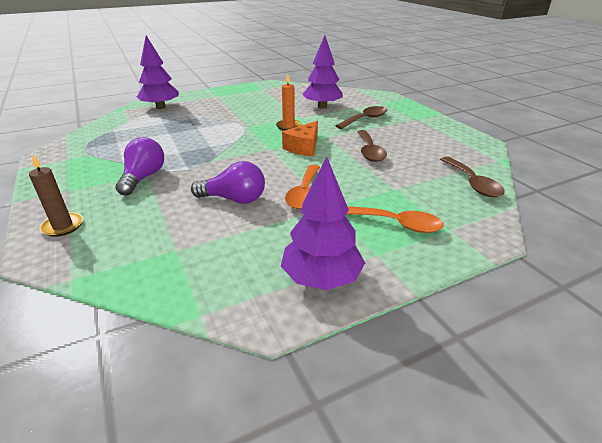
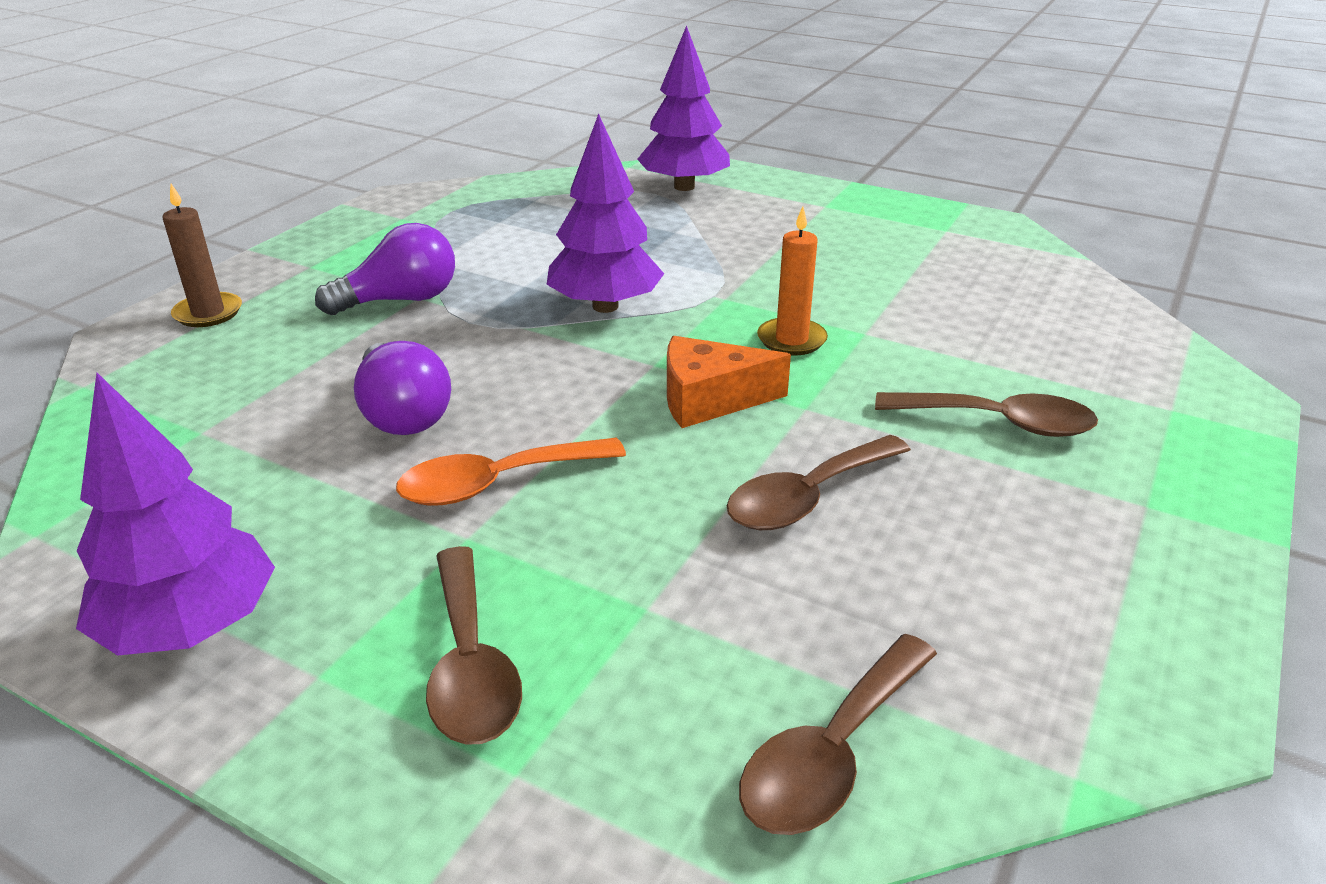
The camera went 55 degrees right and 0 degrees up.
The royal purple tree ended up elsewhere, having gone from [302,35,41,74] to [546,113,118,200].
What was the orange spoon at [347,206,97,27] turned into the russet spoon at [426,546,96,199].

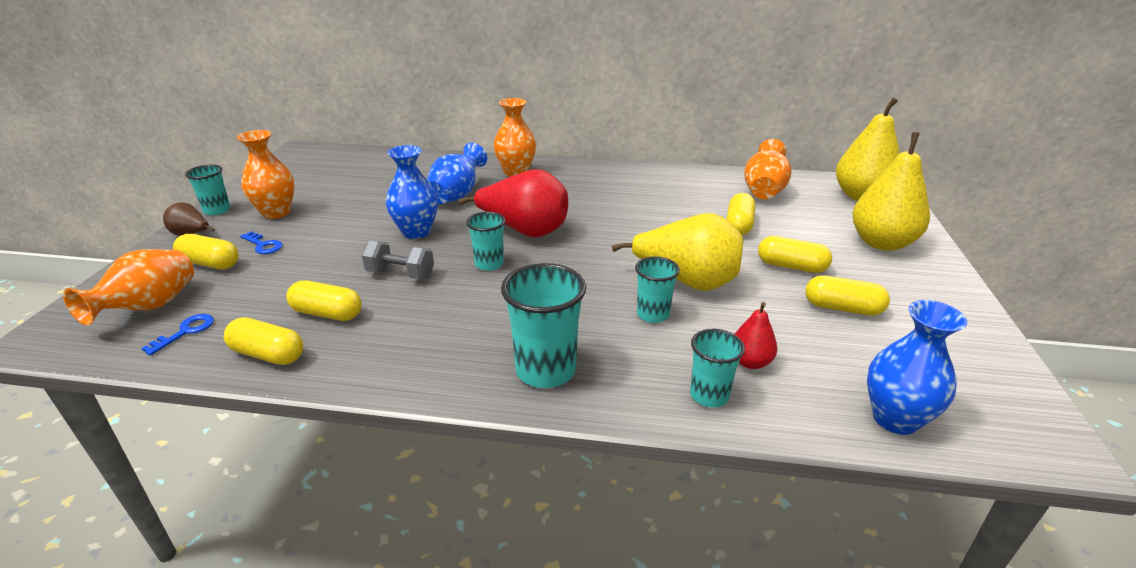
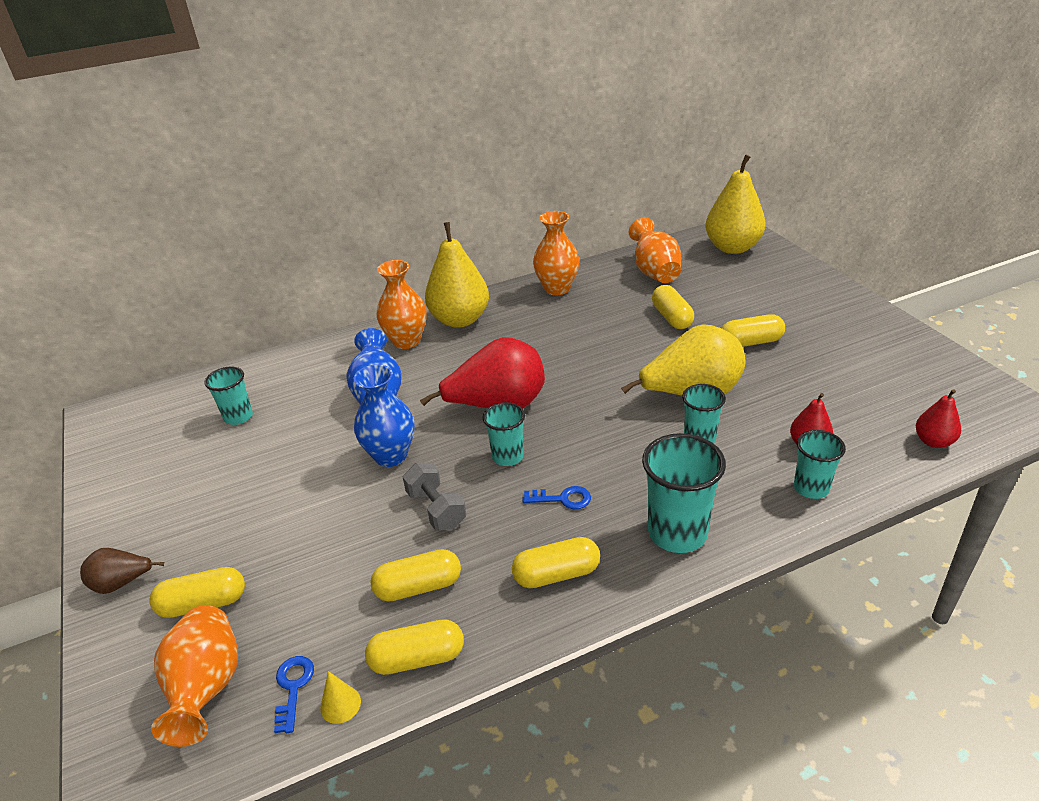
The camera went 30 degrees left and 5 degrees up.
The second view gained the bright yellow cone shape at [320,671,41,53].
The aqua tumbler ended up elsewhere, having gone from [185,164,45,51] to [204,366,49,59].
The orange tall vase ended up elsewhere, having gone from [237,130,58,89] to [533,211,46,84].
The royal blue key ended up elsewhere, having gone from [240,231,42,23] to [522,486,69,23].
The bright yellow pill shape ended up elsewhere, having gone from [805,275,85,41] to [512,537,88,51].
The bright yellow toy pear ended up elsewhere, having gone from [852,132,78,119] to [425,222,64,106].
Where the royal blue tall vase stood at [867,300,100,135], the crimson toy pear came to stand at [916,389,45,59].
The grey free weight at [362,241,72,38] ended up facing another way, 75 degrees clockwise from before.

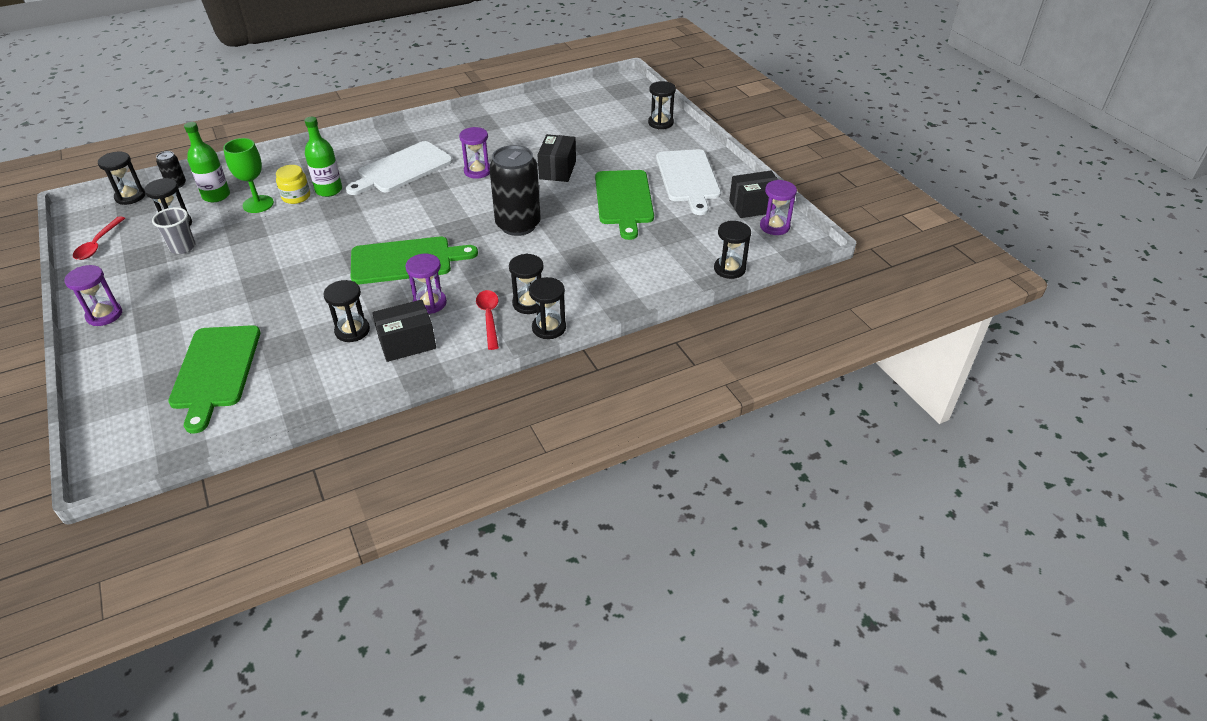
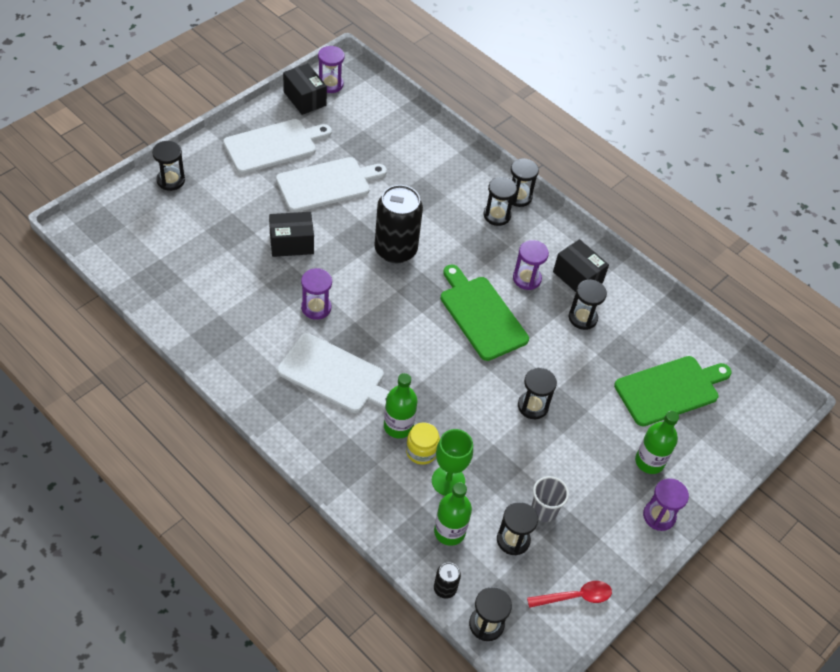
The camera went 115 degrees left and 10 degrees up.
The second view lost the crimson spoon at [476,290,23,60].
The second view gained the green bottle at [635,411,44,63].
The ebony sand timer ended up elsewhere, having gone from [714,221,37,58] to [518,368,39,51].
What was the green cutting board at [595,170,59,70] turned into the white cutting board at [276,157,111,55].

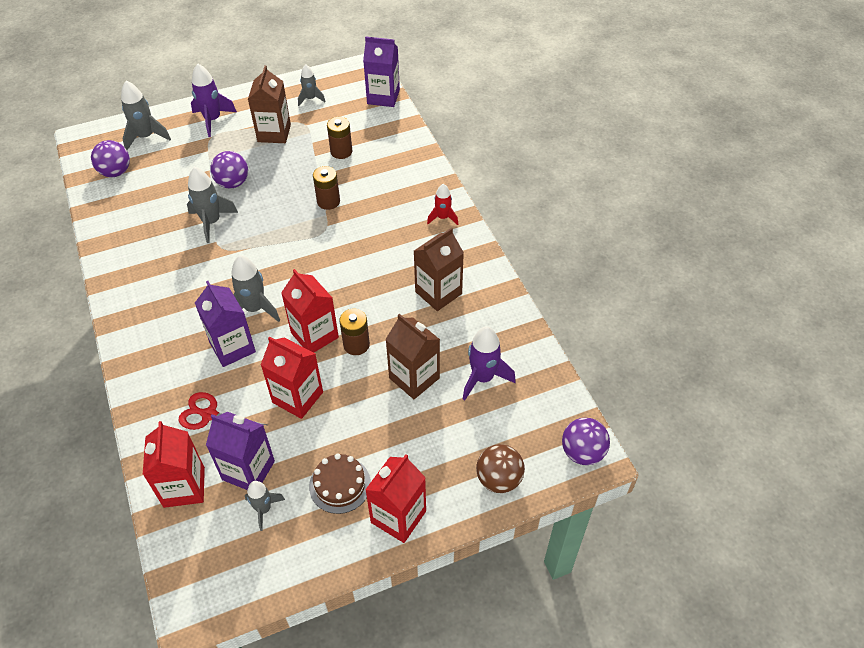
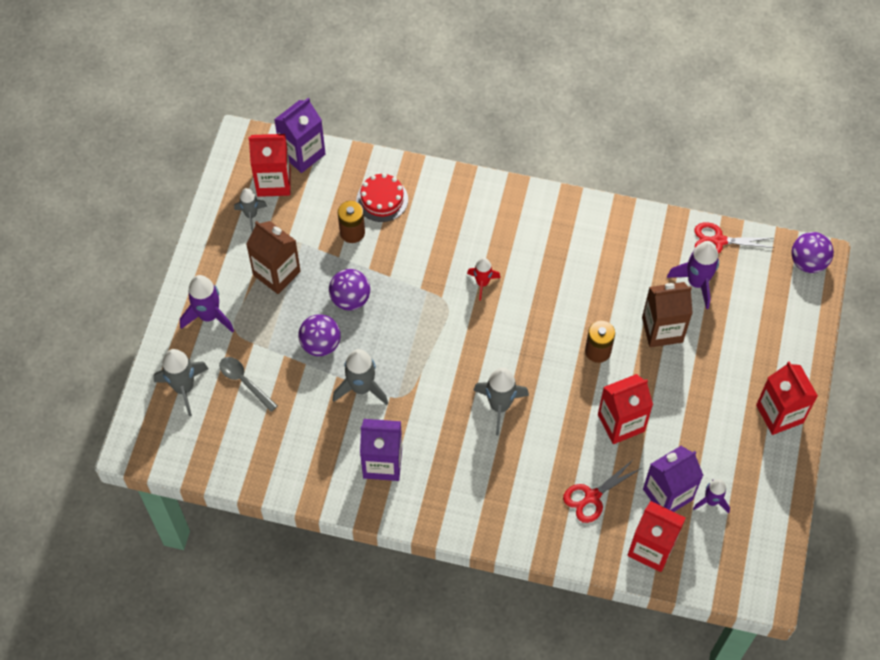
The camera went 55 degrees left and 10 degrees up.
The second view lost the russet cake at [309,453,62,61].
The second view lost the russet power cell at [313,166,27,44].
The second view lost the russet milk carton at [414,228,50,83].
The second view lost the russet ball at [476,444,49,49].
The second view gained the grey spoon at [219,357,59,55].
The second view gained the crimson cake at [356,173,52,49].
The second view gained the crimson shears at [694,222,80,32].
The royal purple ball ended up elsewhere, having gone from [91,140,39,37] to [329,269,41,42].
The royal purple milk carton ended up elsewhere, having gone from [195,281,61,86] to [360,419,42,62].
The crimson milk carton ended up elsewhere, having gone from [281,269,58,84] to [249,134,41,63].
The crimson rocket ended up elsewhere, having gone from [427,184,31,41] to [467,257,33,43].
What was the grey rocket at [245,481,40,50] turned into the royal purple rocket at [693,479,37,34].

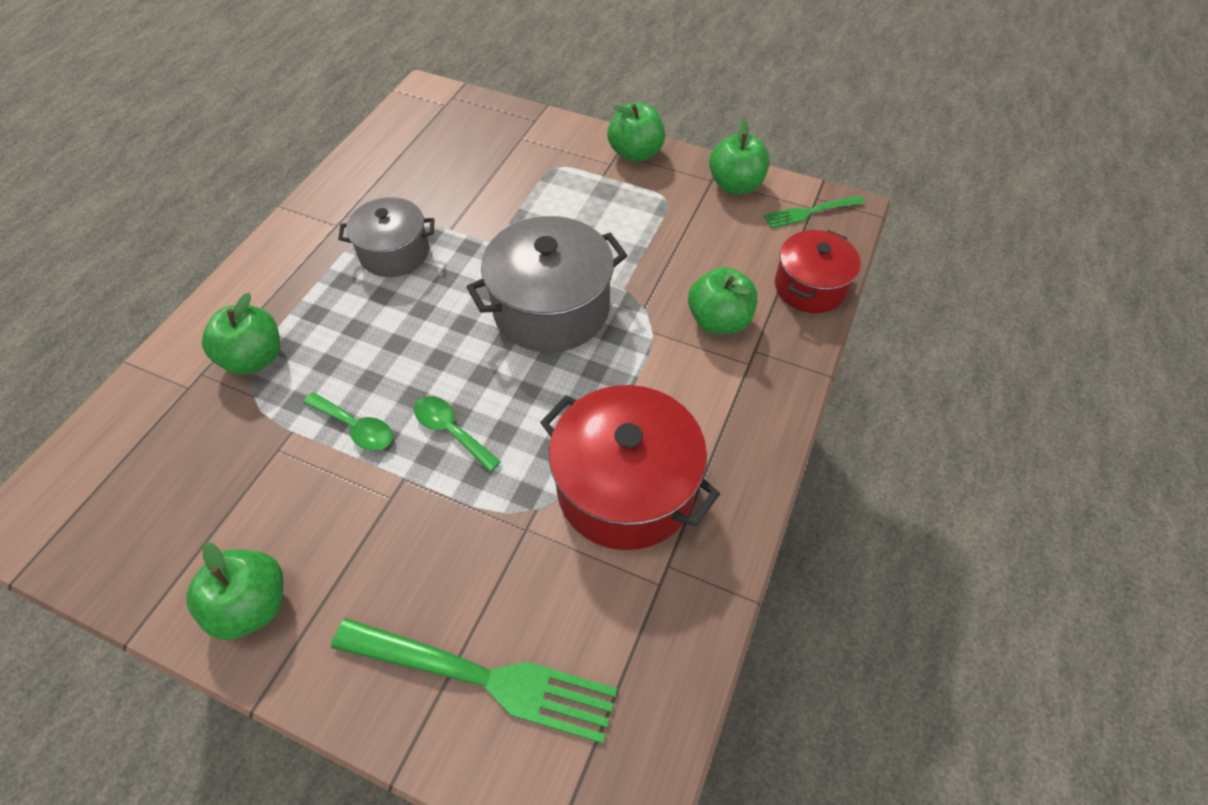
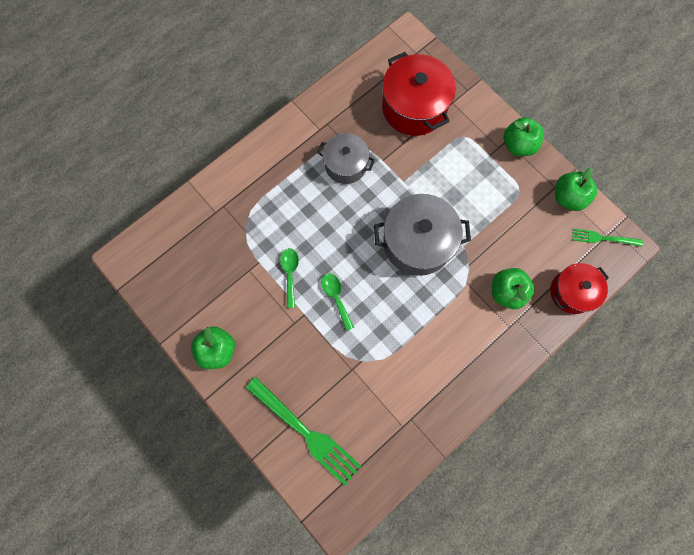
The camera went 25 degrees right and 20 degrees up.
The second view lost the green apple at [202,293,78,82].
The crimson pot ended up elsewhere, having gone from [540,385,180,165] to [382,52,74,84].
The green spoon at [303,392,90,59] ended up facing another way, 150 degrees counterclockwise from before.

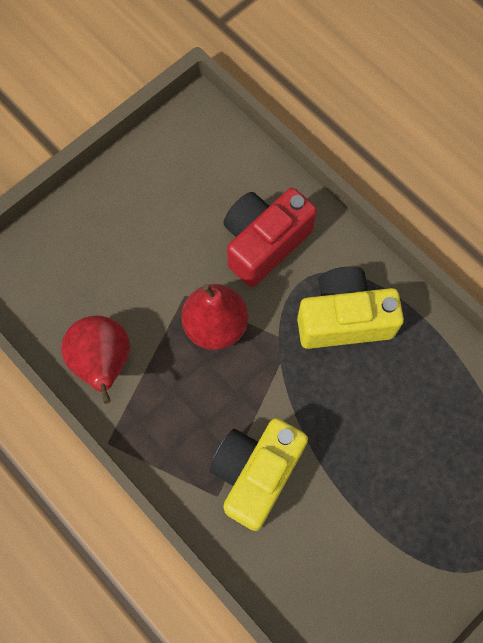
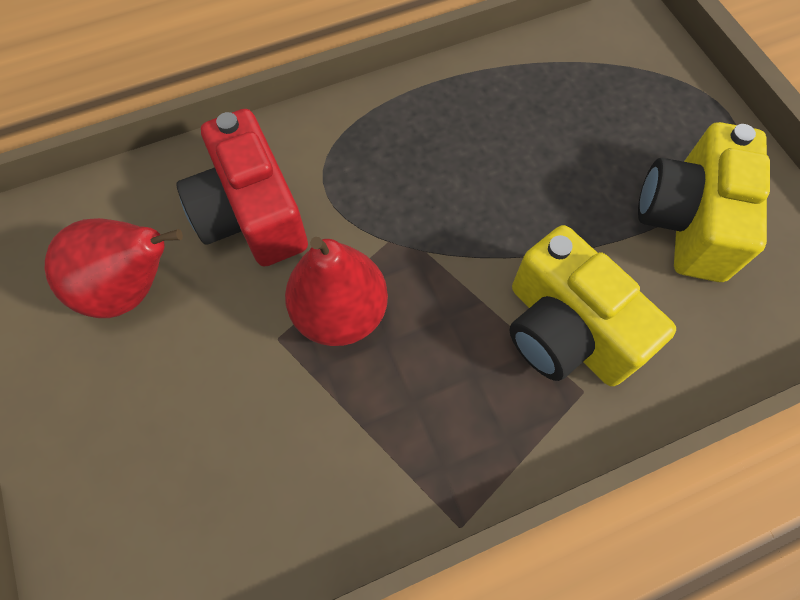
The camera went 70 degrees left and 5 degrees down.
The crimson toy pear ended up elsewhere, having gone from [61,315,69,89] to [45,218,138,100].
The bright yellow compact camera ended up elsewhere, having gone from [297,267,107,82] to [638,122,132,160].

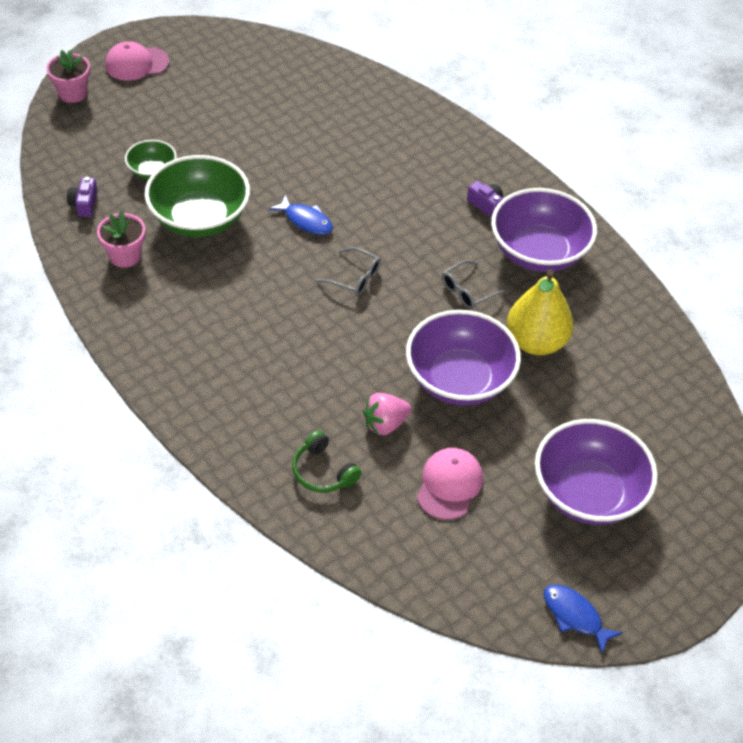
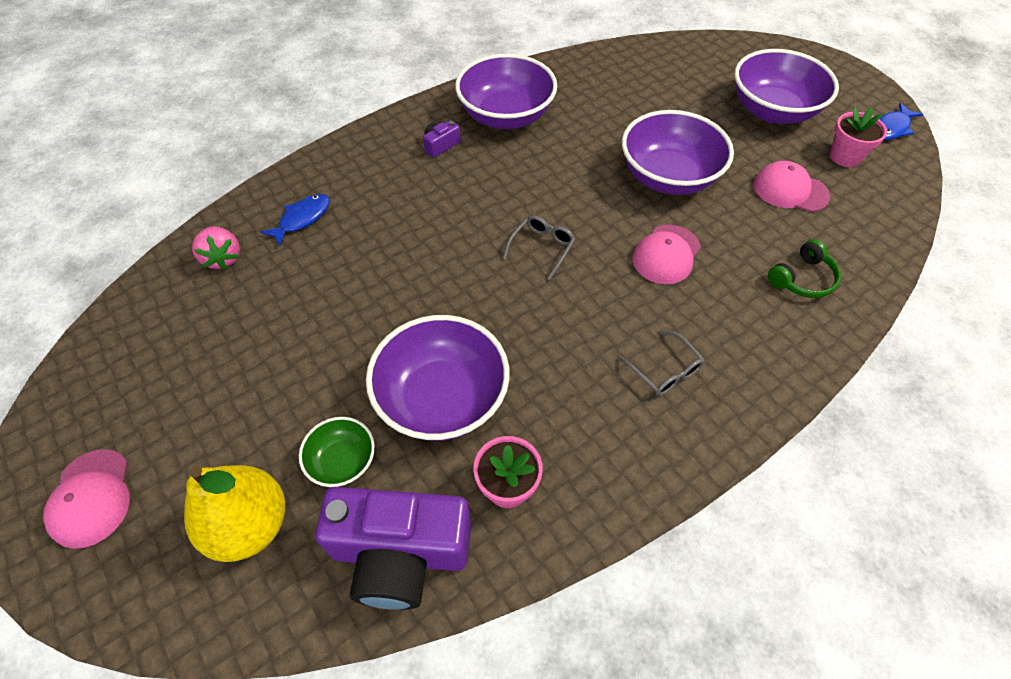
The camera went 85 degrees left and 5 degrees up.
The second view gained the rose-pink cap at [632,225,69,59].
The rose-pink plant pot ended up elsewhere, having gone from [46,50,44,53] to [830,108,57,59].
The royal blue fish ended up elsewhere, having gone from [269,194,64,41] to [261,194,69,52].
The rose-pink toy strawberry ended up elsewhere, having gone from [363,393,49,42] to [192,226,48,44].
The grey spectacles ended up elsewhere, having gone from [442,260,66,49] to [618,330,87,66].
The bright yellow toy pear ended up elsewhere, having gone from [507,269,66,86] to [184,465,101,97].
What was the green deep dish at [144,155,106,82] turned into the royal purple deep dish at [366,315,144,126].
The size of the royal purple compact camera at [67,177,31,40] changed by a factor of 2.44.

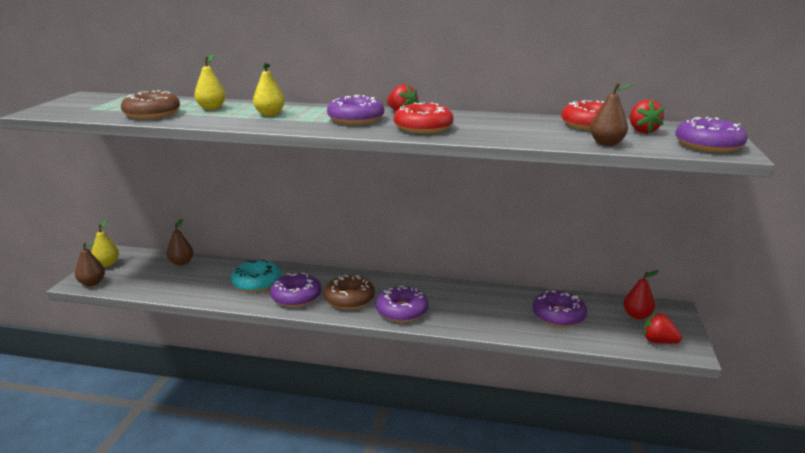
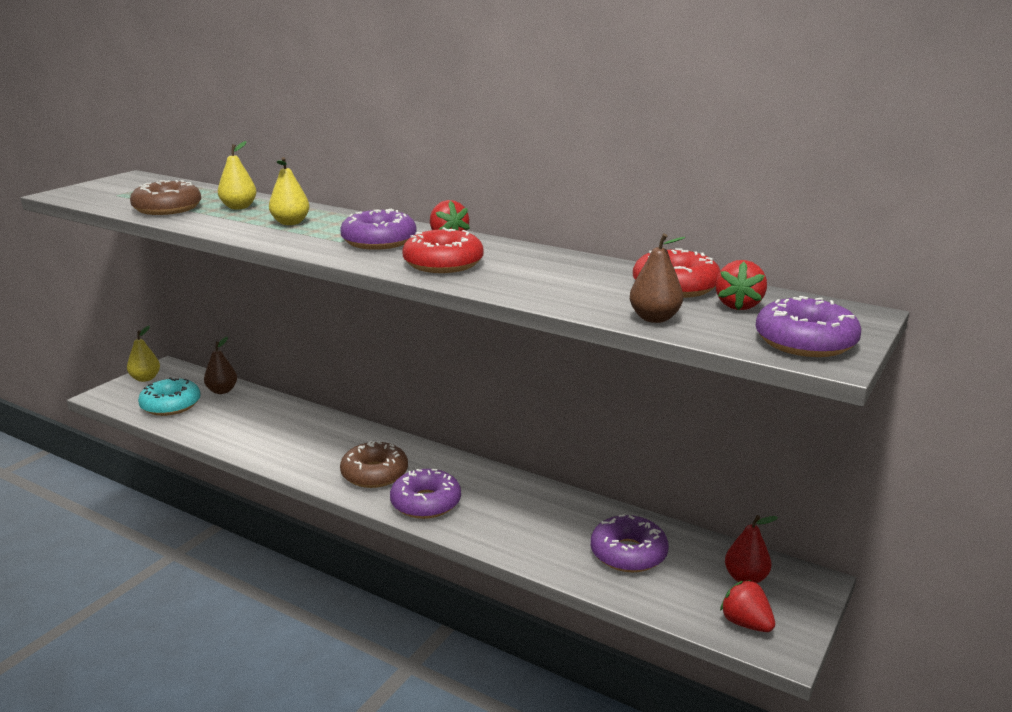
The camera went 20 degrees right and 0 degrees up.
The second view lost the russet toy pear at [75,242,30,44].
The second view lost the royal purple glazed donut at [270,273,51,34].
The aqua glazed donut ended up elsewhere, having gone from [231,260,50,32] to [138,377,63,39].

